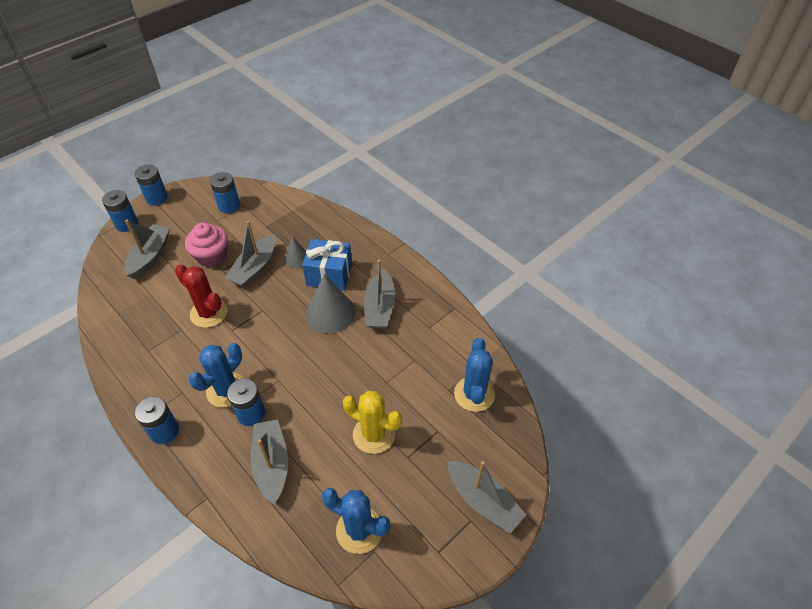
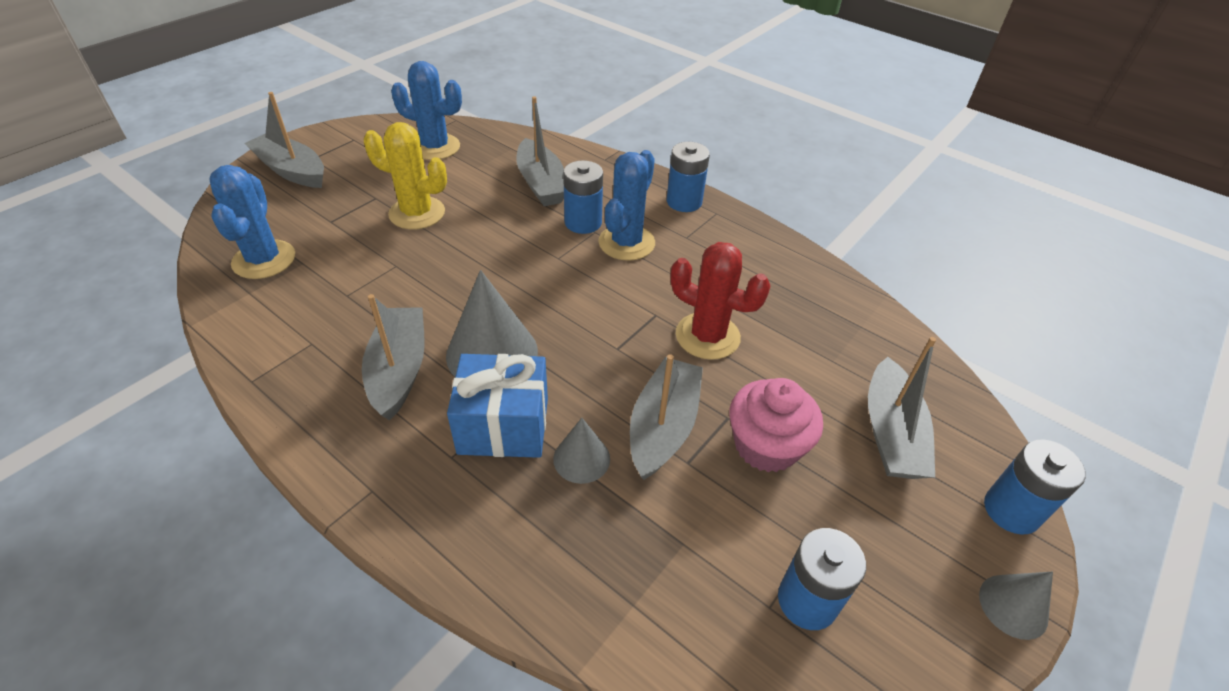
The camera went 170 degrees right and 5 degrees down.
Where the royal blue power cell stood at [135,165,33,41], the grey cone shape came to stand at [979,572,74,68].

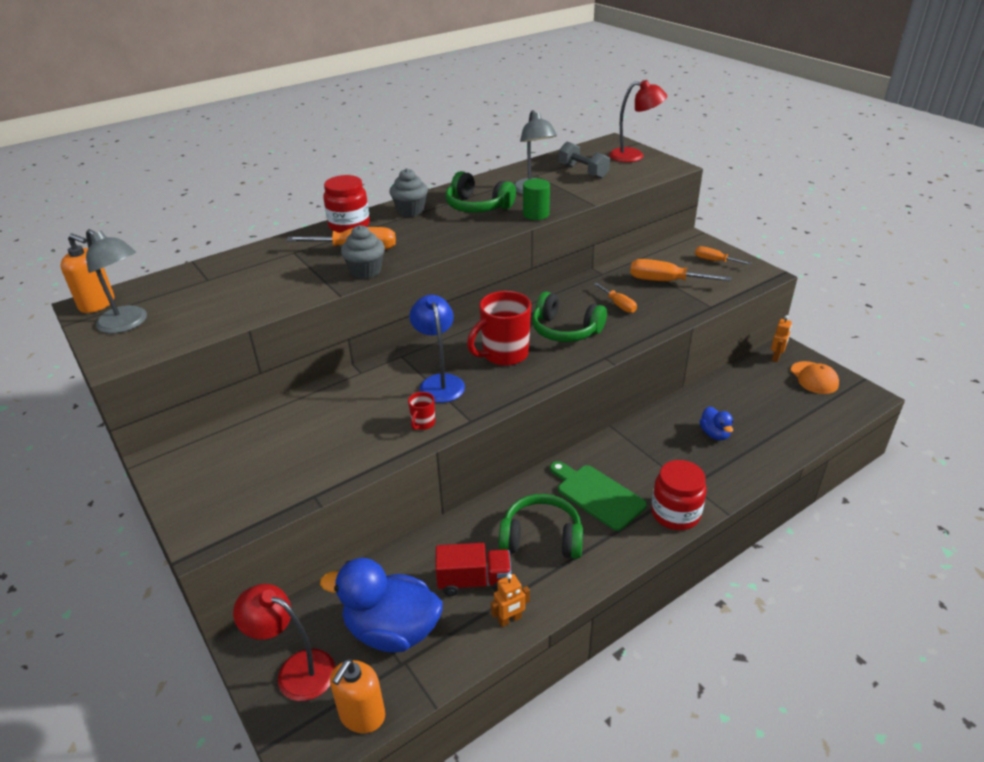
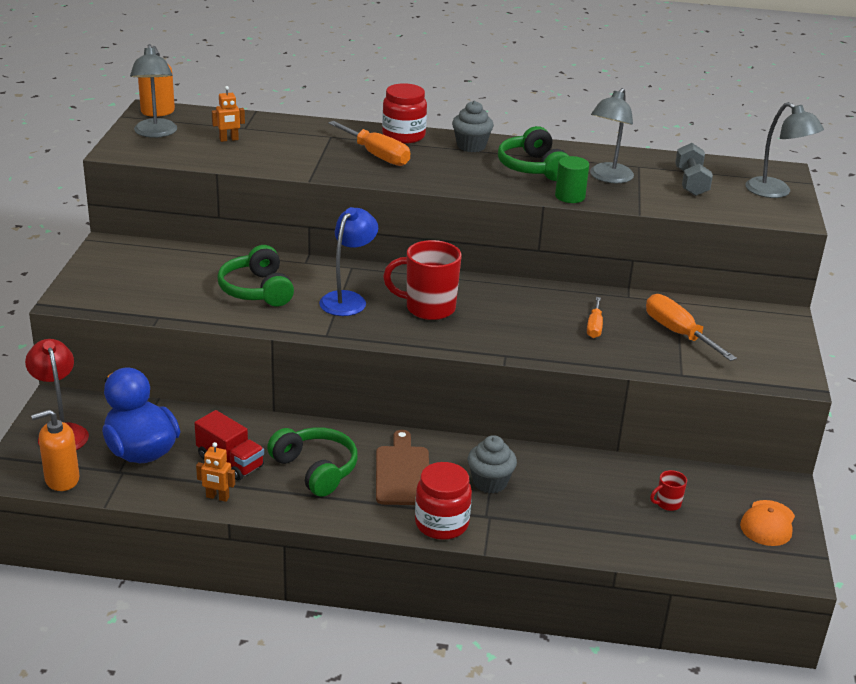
The camera went 40 degrees right and 5 degrees down.
The second view lost the orange flat screwdriver at [695,246,57,19].
The second view lost the royal blue duck at [700,407,33,33].
The grey muffin ended up elsewhere, having gone from [341,225,44,54] to [468,435,49,59].
The crimson coffee mug ended up elsewhere, having gone from [408,392,27,38] to [650,470,37,41].
The green headphones ended up elsewhere, having gone from [532,291,75,51] to [217,245,77,61].
The orange toy robot ended up elsewhere, having gone from [771,315,21,47] to [212,86,33,56].
What was the green cutting board at [550,461,97,70] turned into the russet cutting board at [376,430,53,75].
What was the crimson lamp at [609,80,58,82] turned into the grey lamp at [746,102,78,96].

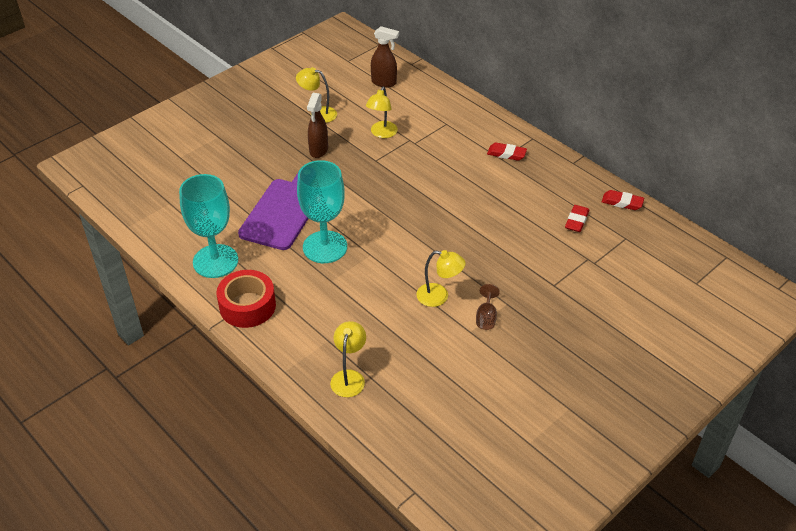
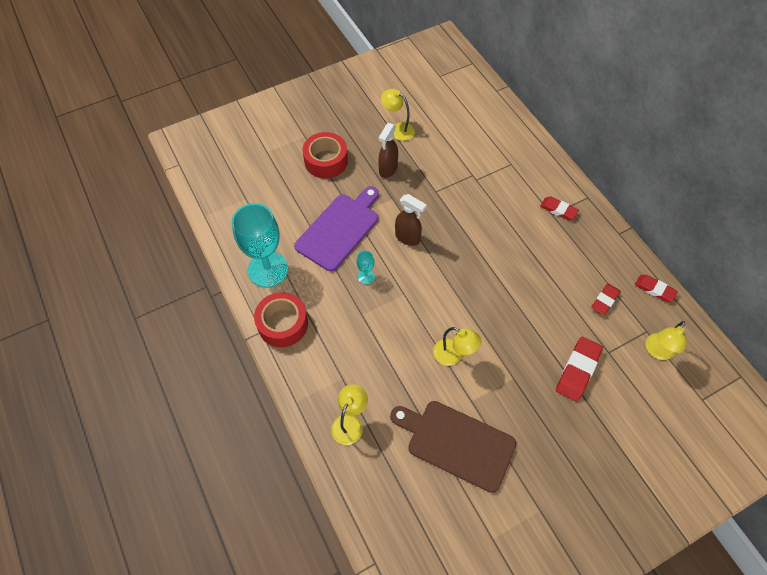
The camera went 15 degrees right and 15 degrees up.
The second view lost the russet chalice at [476,284,24,46].
The second view gained the crimson roll of tape at [302,132,46,46].
The second view gained the russet cutting board at [390,401,126,92].
The second view gained the crimson pencil eraser at [556,337,47,65].
The bright yellow lamp ended up elsewhere, having gone from [366,87,32,51] to [646,321,41,39].
The russet spray cleaner ended up elsewhere, having gone from [371,26,28,61] to [395,194,32,52].
The size of the aqua chalice at [297,160,50,103] changed by a factor of 0.43.

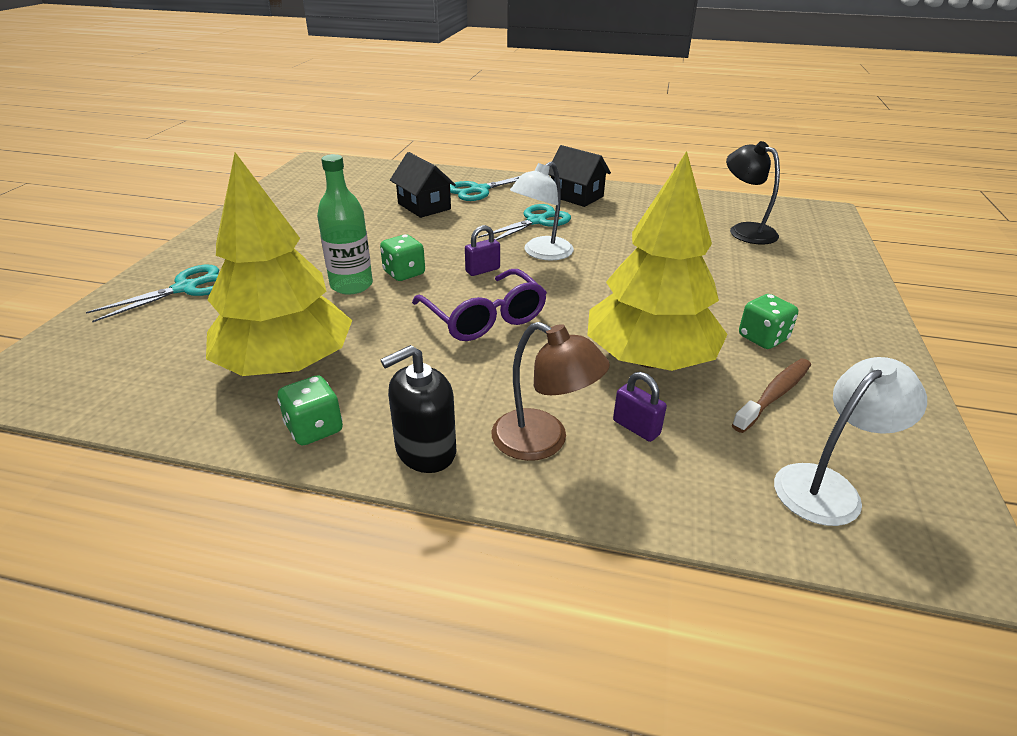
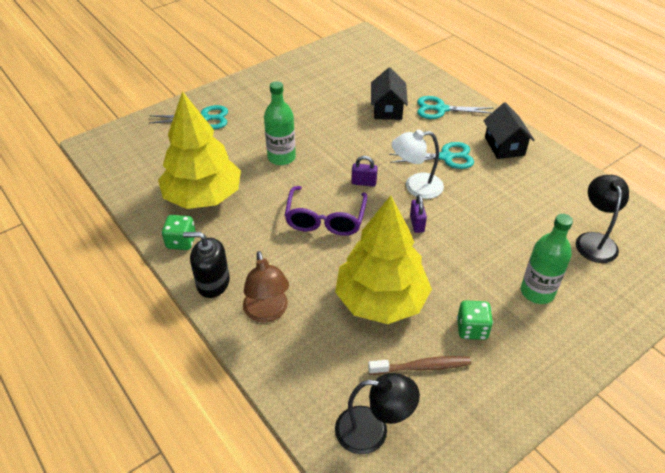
The camera went 40 degrees right and 10 degrees up.
The second view lost the green game die at [380,234,45,47].
The second view gained the green bottle at [521,214,52,90].
The royal purple lock ended up elsewhere, having gone from [613,372,54,70] to [410,195,17,38].
What was the white lamp at [774,357,153,169] turned into the ebony lamp at [335,373,85,81].

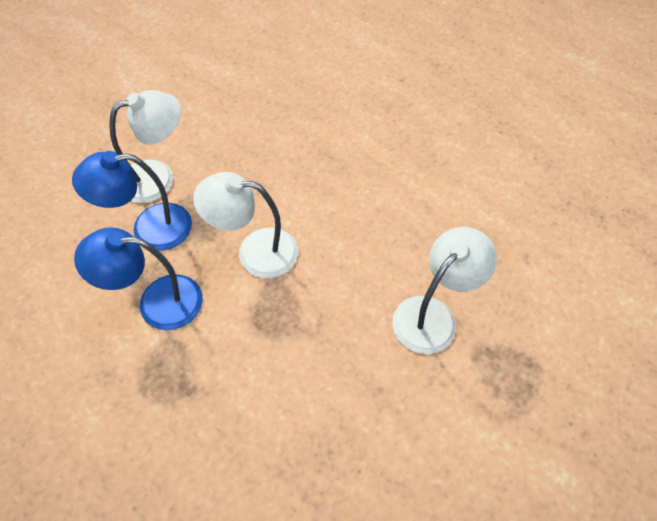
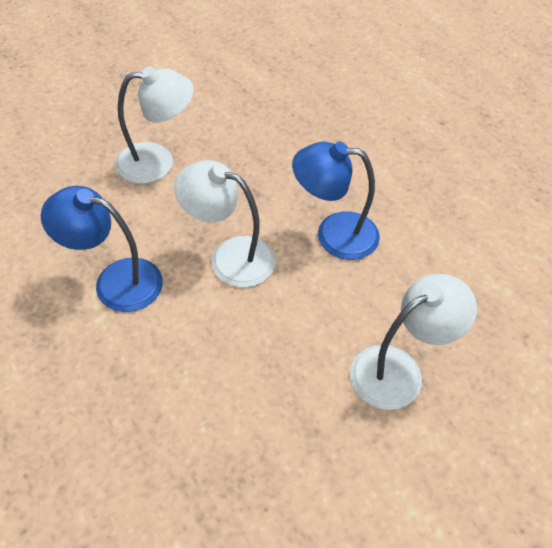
The camera went 15 degrees right and 5 degrees down.
The royal blue lamp ended up elsewhere, having gone from [72,151,120,100] to [292,142,88,118].

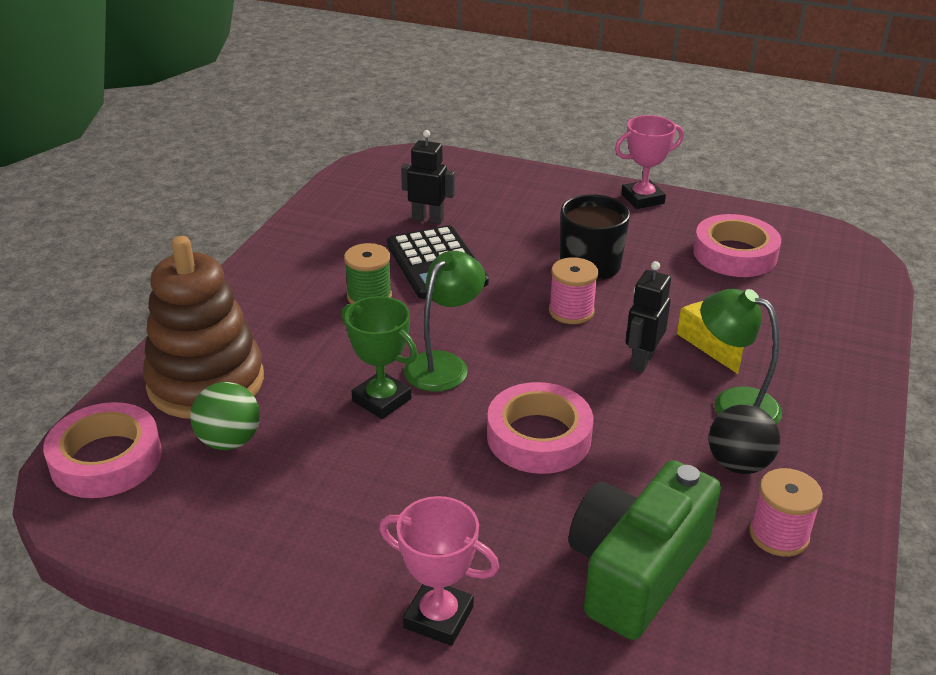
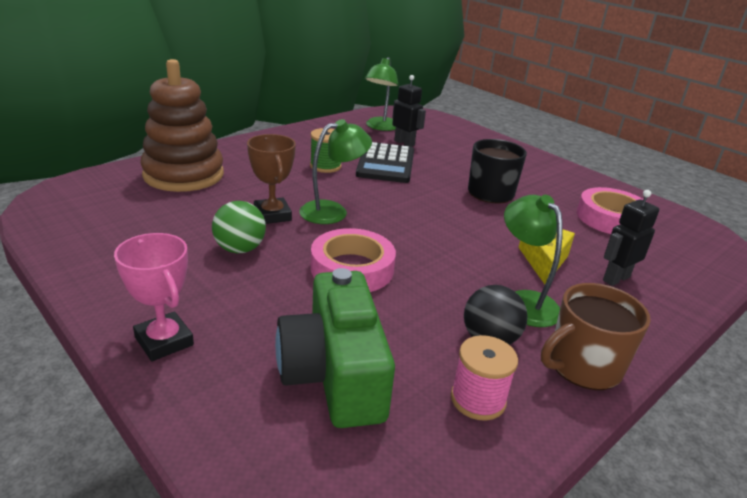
The camera went 25 degrees right and 5 degrees down.
The second view lost the rose-pink roll of tape at [43,402,119,96].
The second view lost the rose-pink bobbin at [549,257,49,67].
The second view lost the rose-pink prize cup at [615,115,69,94].
The second view gained the green lamp at [365,57,33,74].
The second view gained the russet coffee mug at [541,283,110,107].
The green ball ended up elsewhere, having gone from [190,382,70,68] to [212,201,54,53].
The ebony toy robot ended up elsewhere, having gone from [626,261,45,111] to [603,190,56,96].
What was the green prize cup at [341,296,76,123] turned into the russet prize cup at [247,134,49,90].
The green compact camera at [569,460,152,180] ended up facing another way, 75 degrees counterclockwise from before.

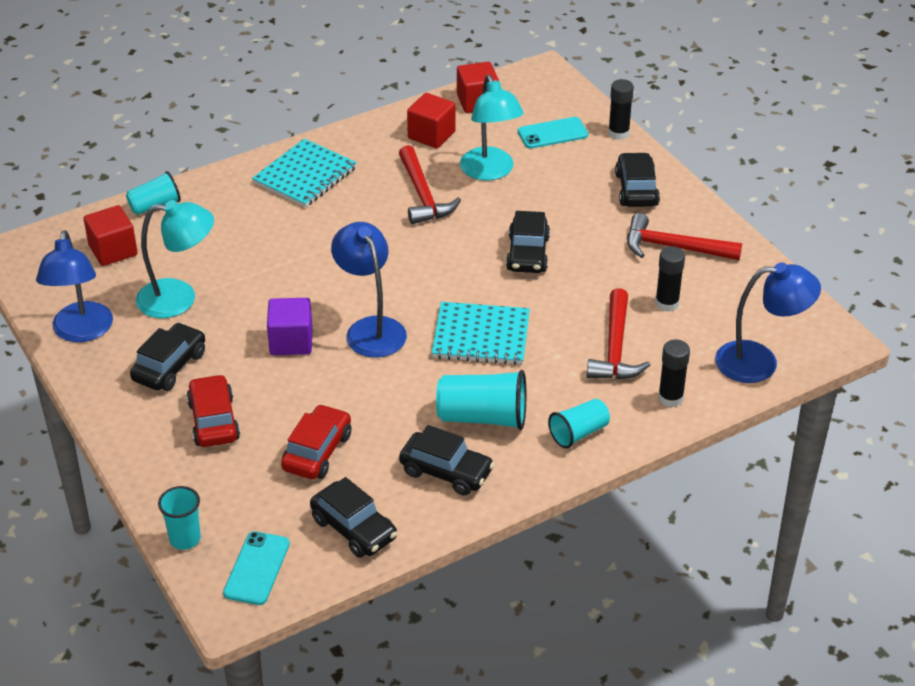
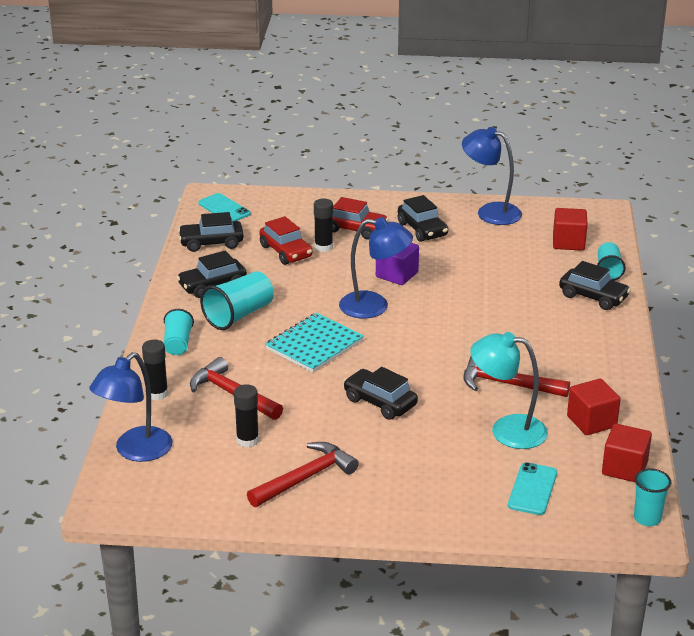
The camera went 125 degrees right and 10 degrees down.
The second view lost the aqua lamp at [136,200,78,118].
The second view lost the aqua notebook at [252,139,105,68].
The aqua tumbler ended up elsewhere, having gone from [158,486,43,64] to [634,468,37,58].
The ebony glue ended up elsewhere, having gone from [608,79,26,61] to [314,199,19,53].
The ebony car ended up elsewhere, having gone from [615,152,45,55] to [559,261,72,49].

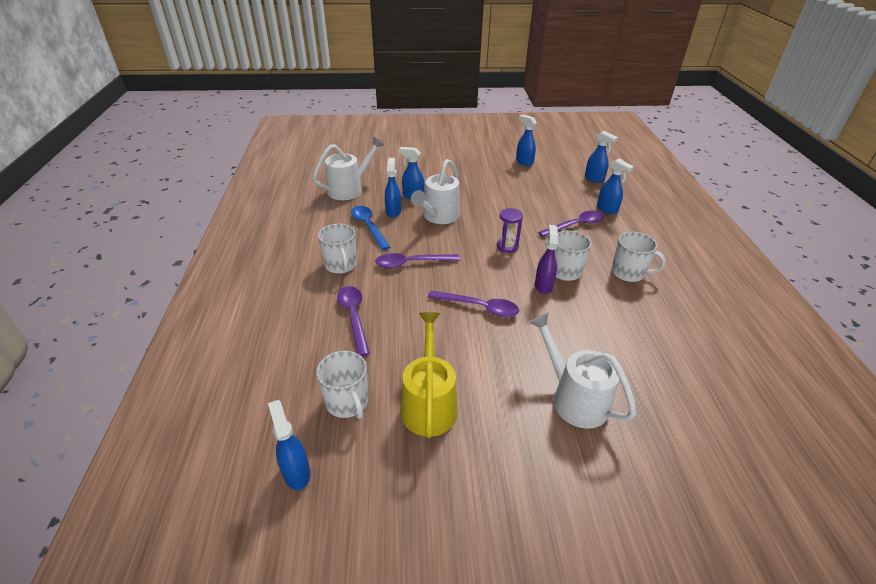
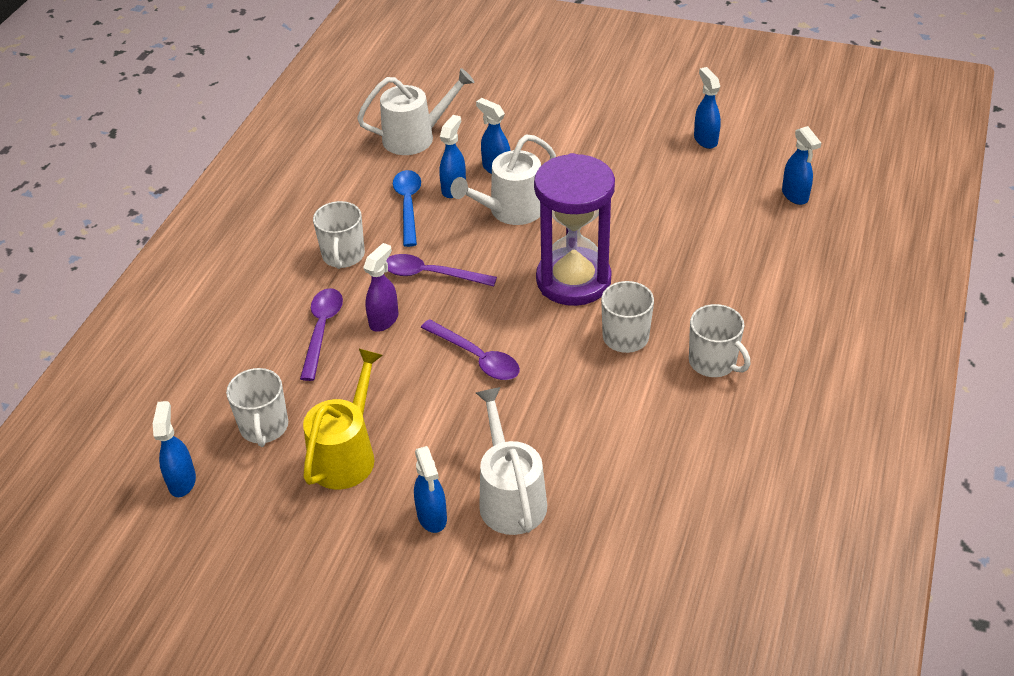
The camera went 25 degrees right and 5 degrees up.
The second view lost the royal purple spoon at [538,210,67,27].
The royal purple spray cleaner ended up elsewhere, having gone from [535,225,23,69] to [363,243,35,89].
The royal blue spray cleaner ended up elsewhere, having gone from [597,159,37,55] to [414,446,33,87].
The size of the royal purple sand timer at [496,208,27,45] changed by a factor of 2.35.

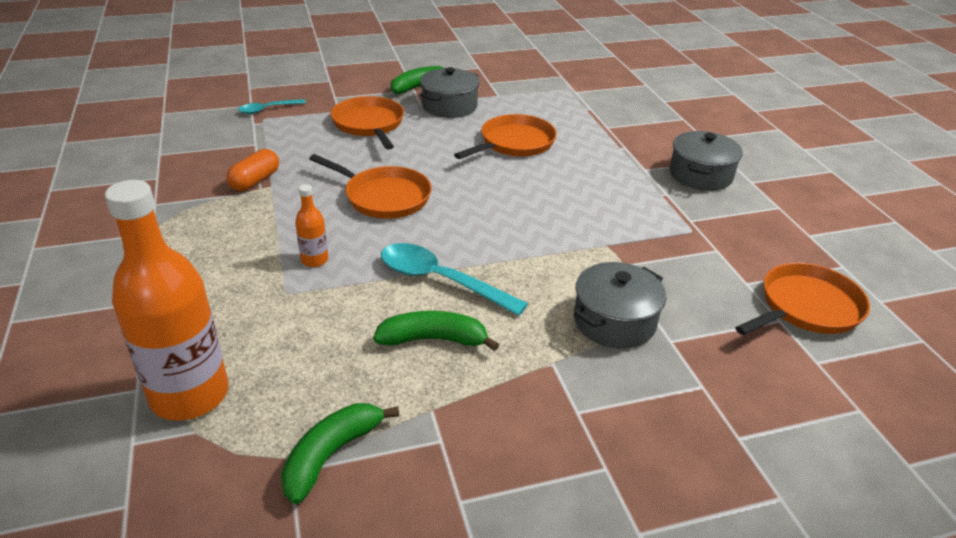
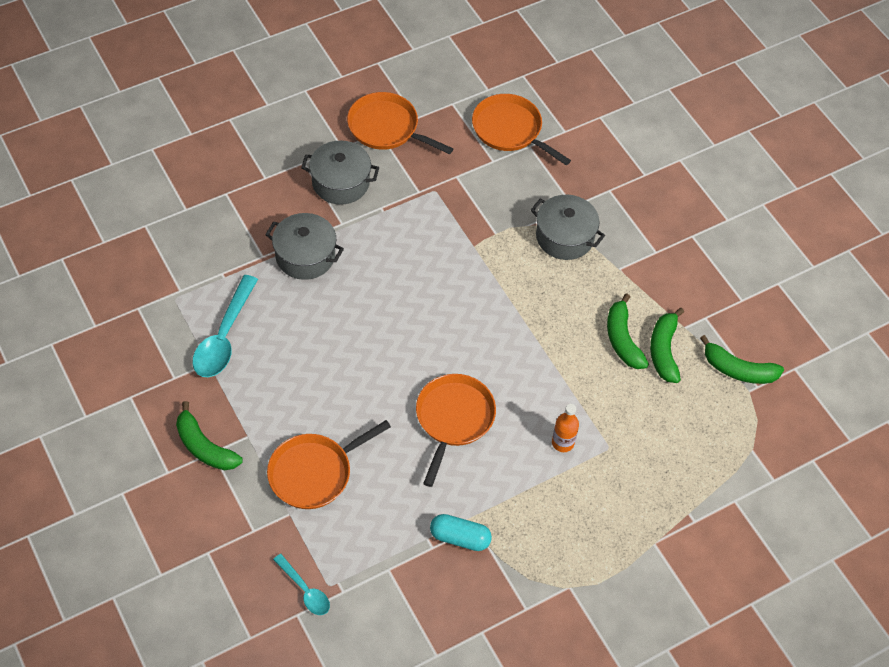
The camera went 105 degrees left and 20 degrees up.
The second view lost the orange bottle at [105,180,124,241].
The second view gained the green toy banana at [650,308,34,75].
The aqua spoon ended up elsewhere, having gone from [381,243,147,73] to [192,275,66,102].
The grey pot ended up elsewhere, having gone from [420,67,60,51] to [265,213,79,67].
The orange frying pan ended up elsewhere, having gone from [454,114,103,45] to [347,92,106,62].
What was the orange pill shape at [227,149,52,42] turned into the aqua pill shape at [430,514,62,37].

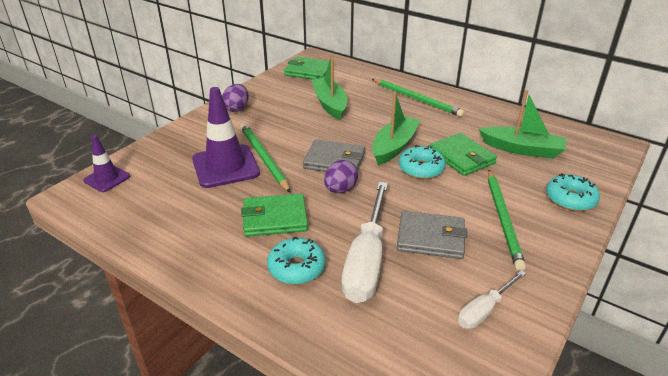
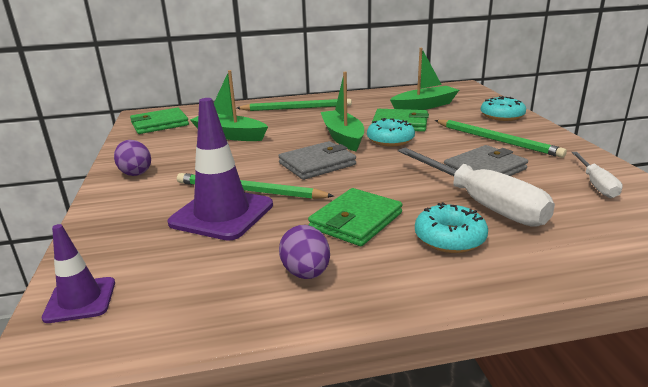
The camera went 45 degrees left and 10 degrees down.
The royal purple toy egg ended up elsewhere, having gone from [324,160,34,33] to [279,225,51,54].

